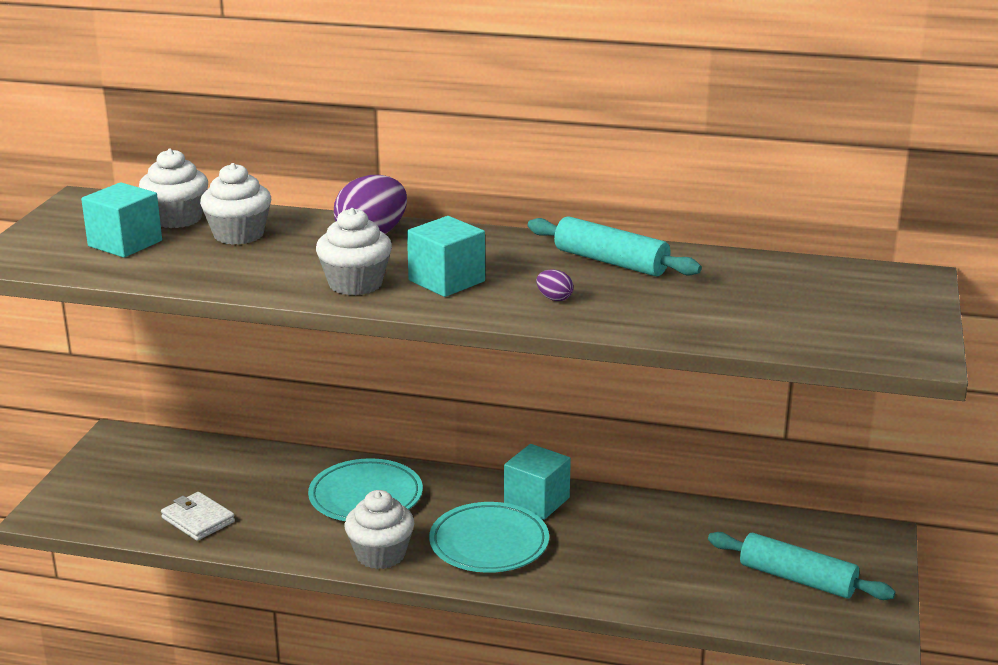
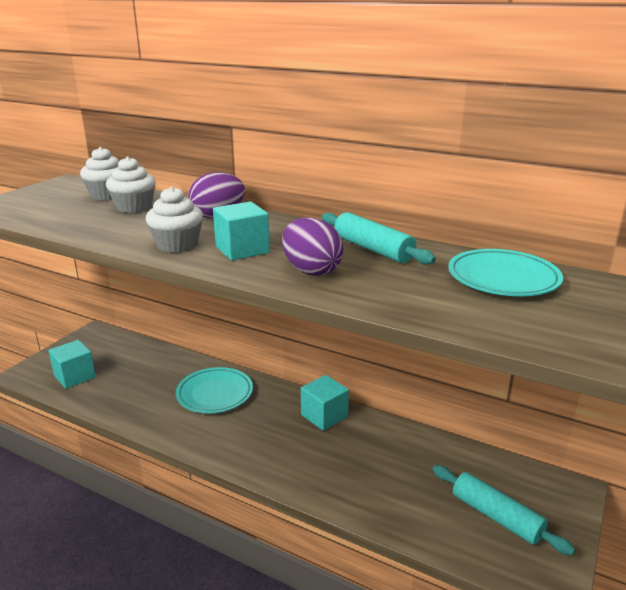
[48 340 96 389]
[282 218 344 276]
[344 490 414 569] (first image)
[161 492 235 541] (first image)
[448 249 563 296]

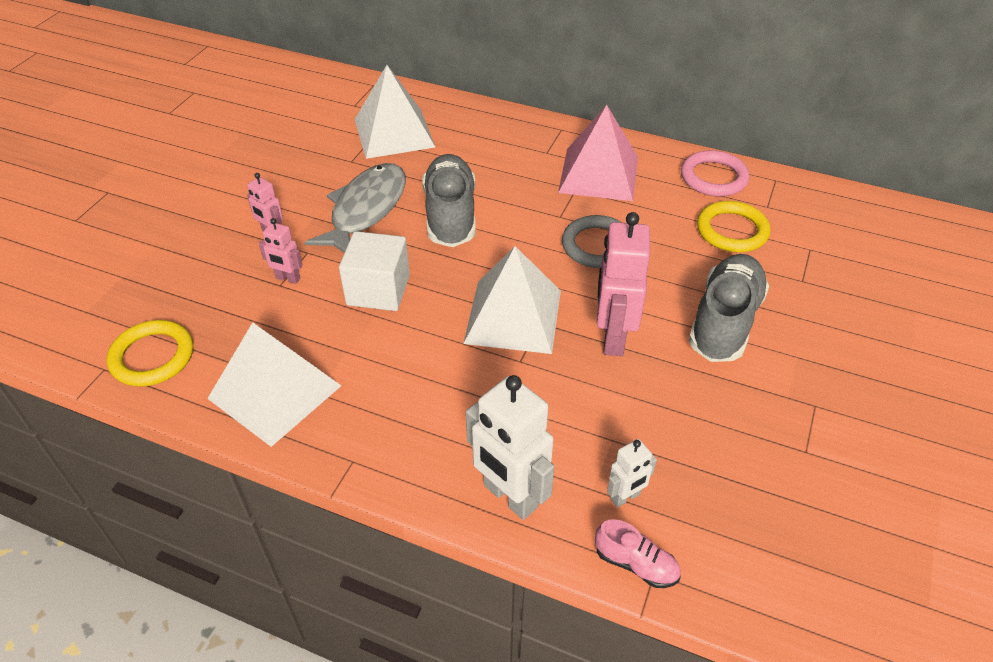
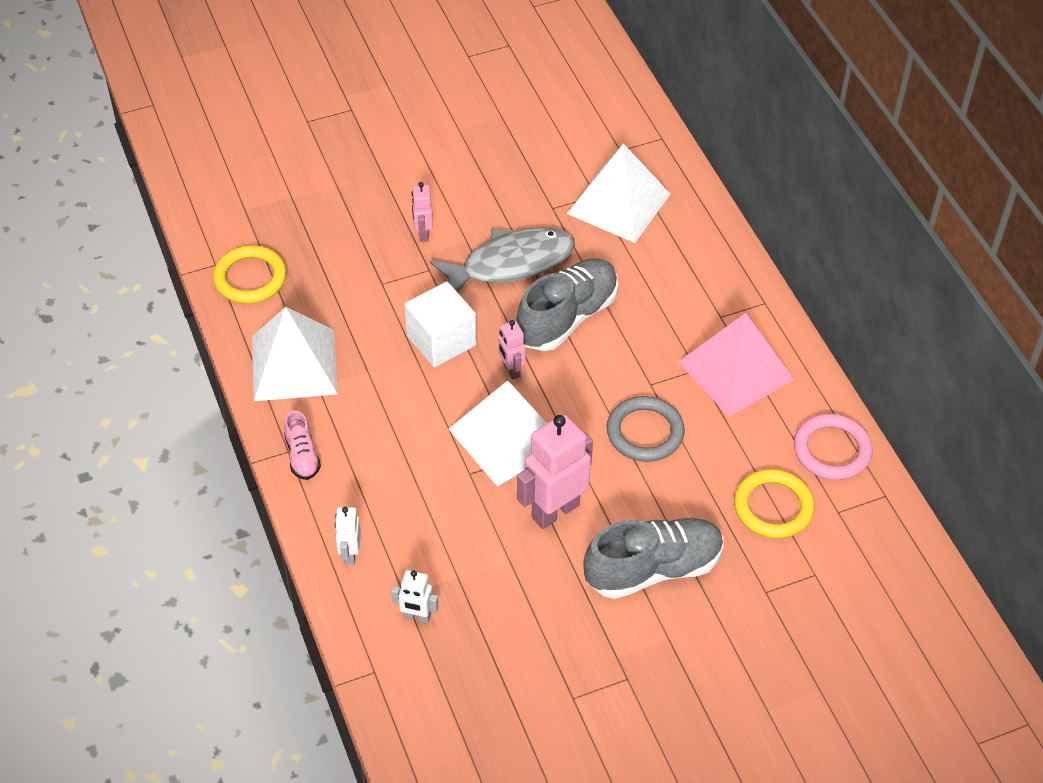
[498 320 526 380]
[335 507 361 565]
[284 410 321 480]

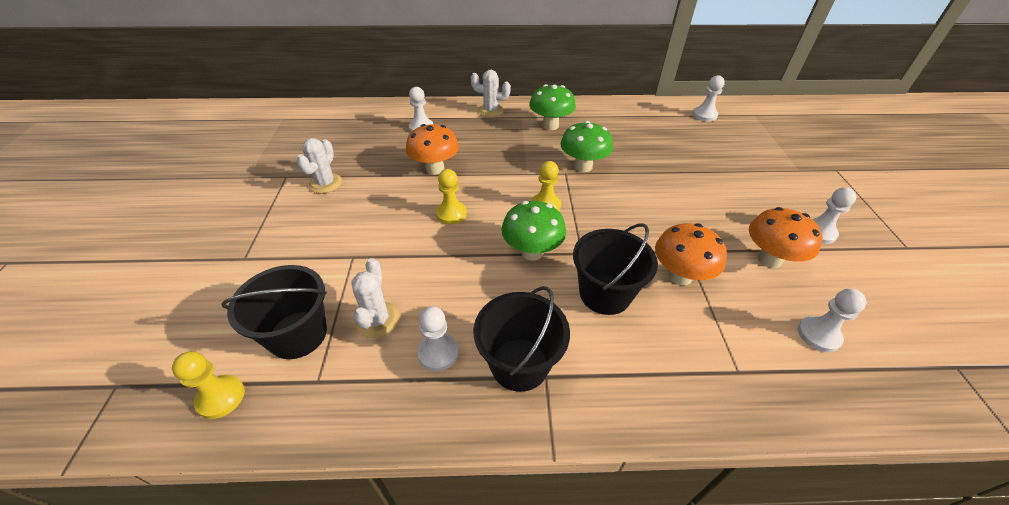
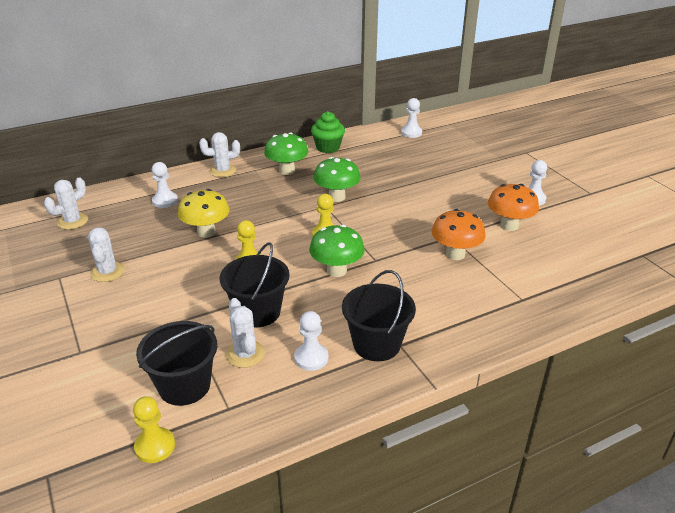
[178 189 229 238]
[220 242 289 328]
[798 289 867 352] (first image)
[311 111 345 153]
[44 178 88 230]

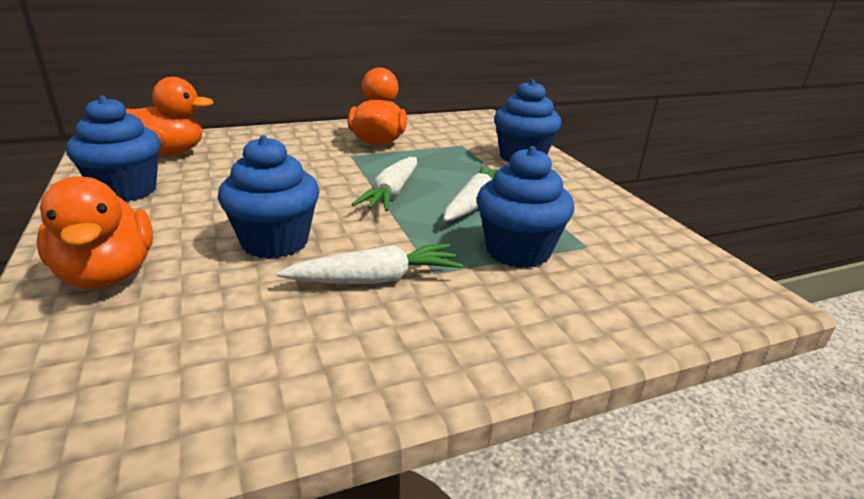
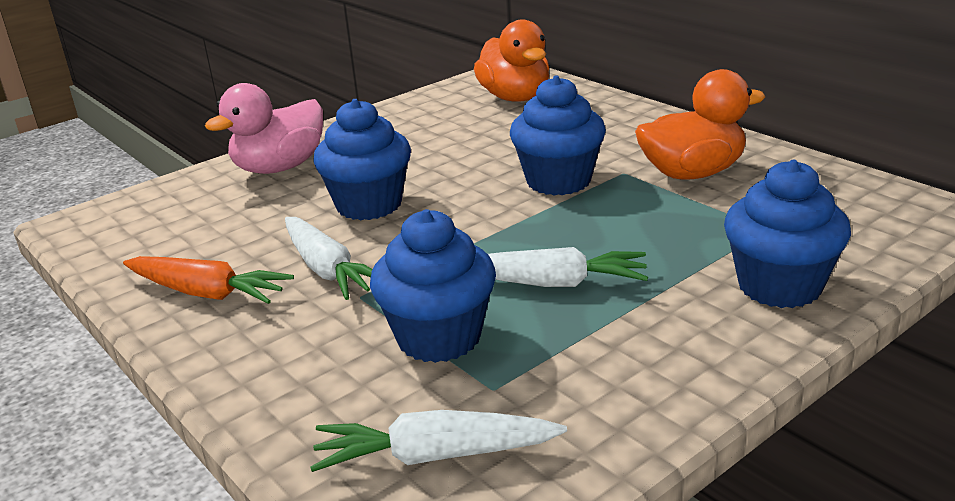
[510 75 606 195]
[310 410 567 472]
[205 83 323 174]
[123 256 294 304]

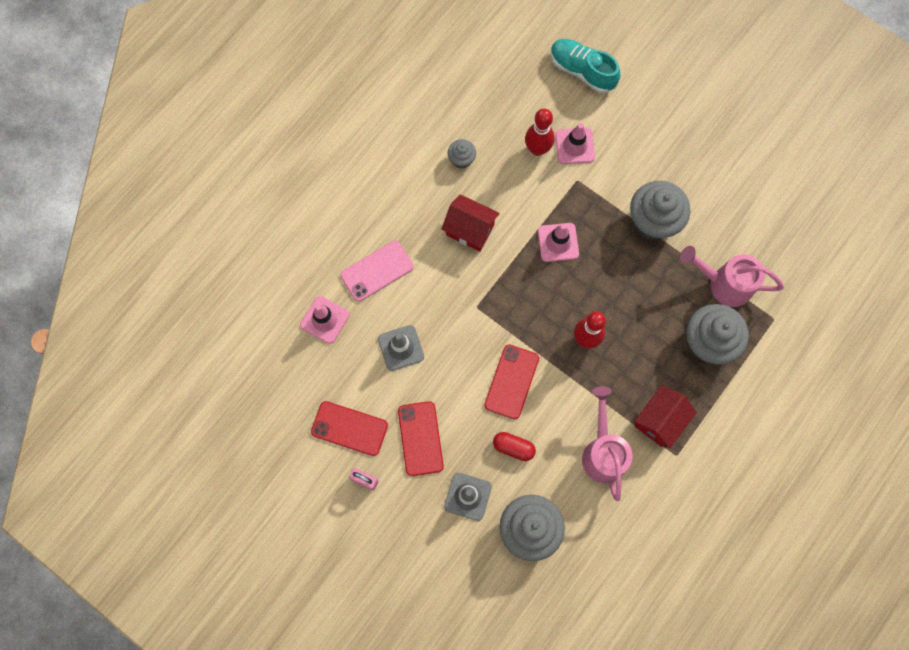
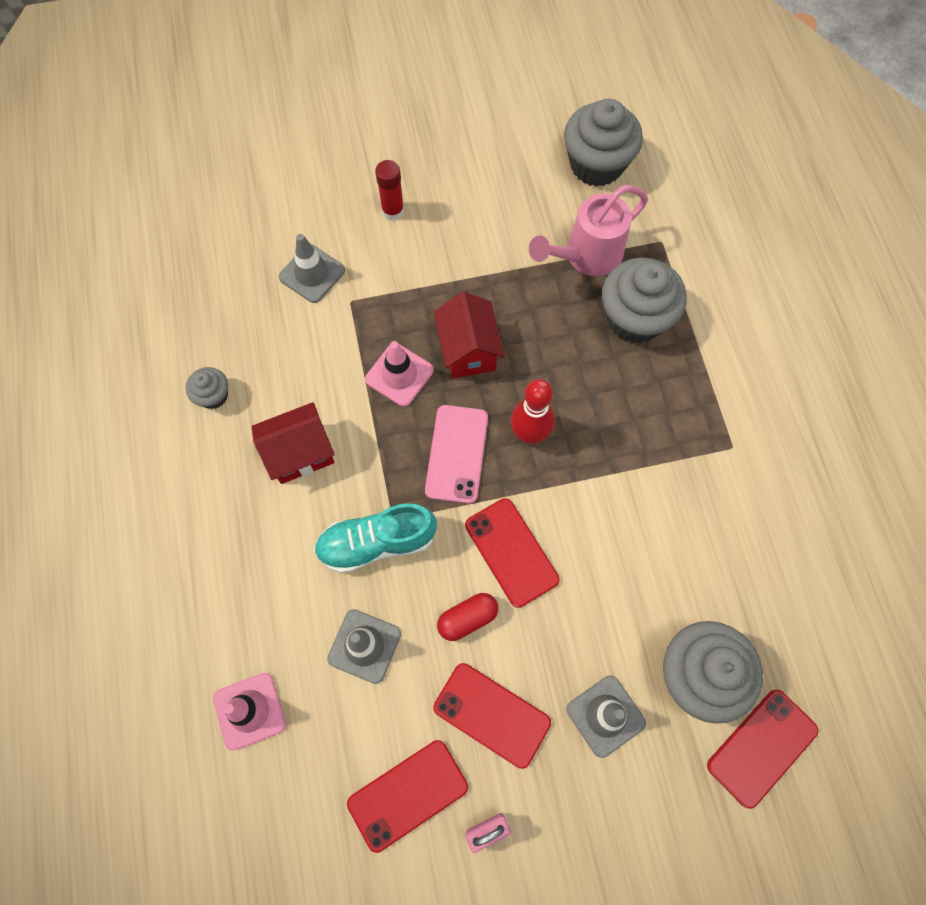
[314 503 437 574]
[525 109 554 156] (first image)
[279 234 345 303]
[564 99 643 187]
[425 405 488 504]
[582 386 633 501] (first image)
[434 291 504 379]
[437 593 498 641]
[375 160 404 220]
[707 690 818 809]

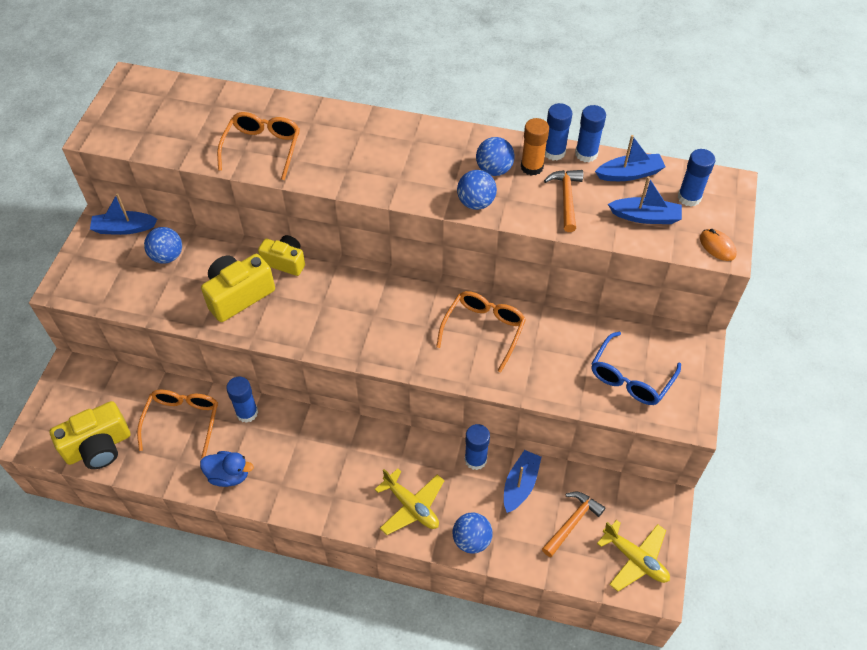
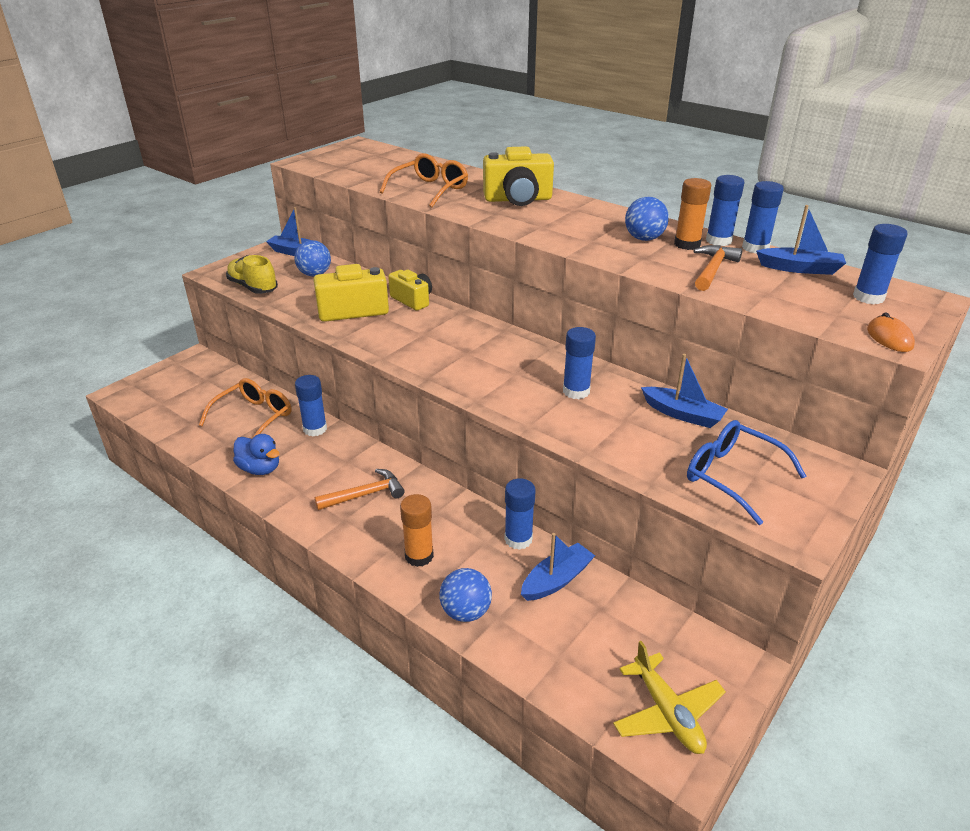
[457 170 497 210] (first image)
[641 354 728 428]
[563 327 596 399]
[687 420 806 525]
[483 146 554 206]
[400 494 434 567]
[315 469 405 510]
[226 255 278 294]

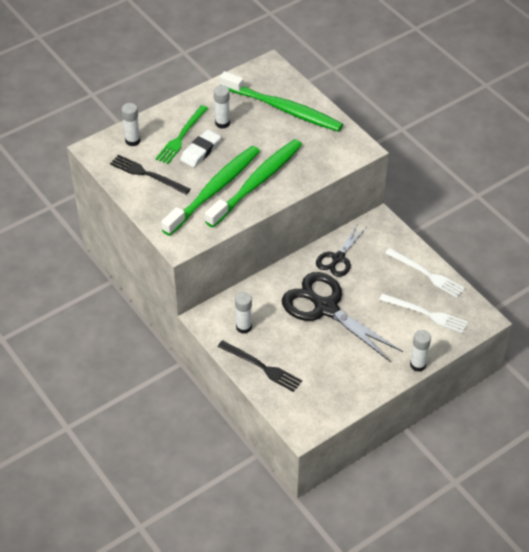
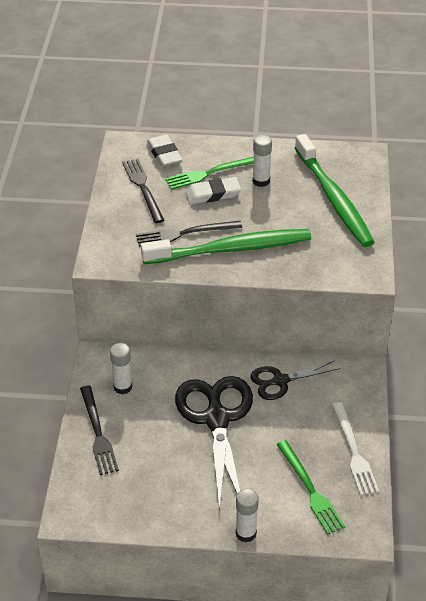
[147 135 183 167]
[136 221 242 247]
[276 440 345 535]

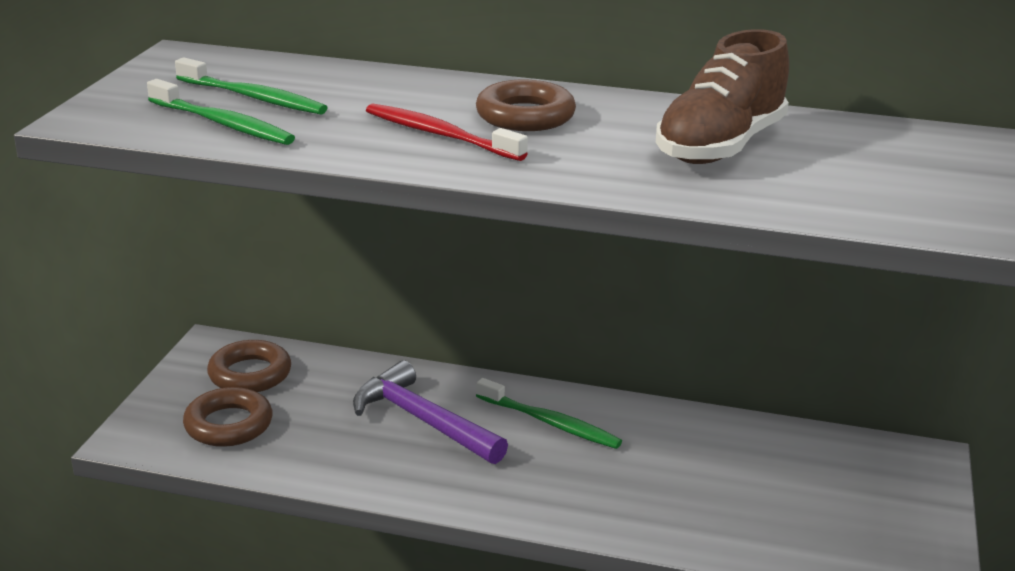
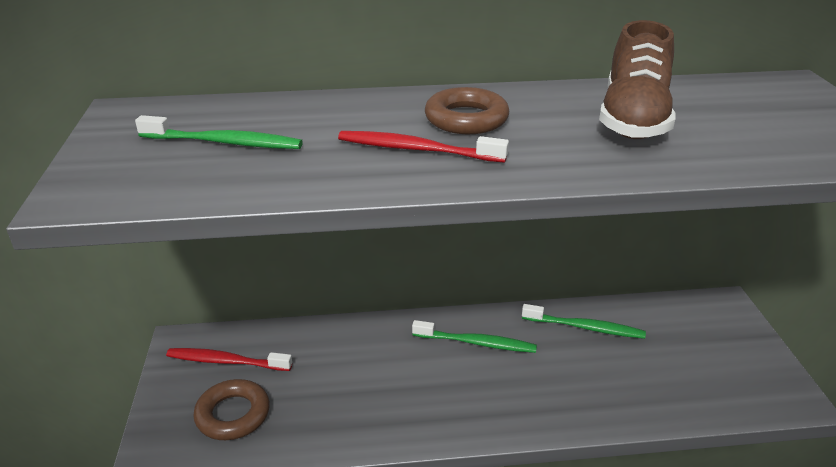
[522 304 646 339]
[166 348 292 371]
[353 360 508 464] (first image)

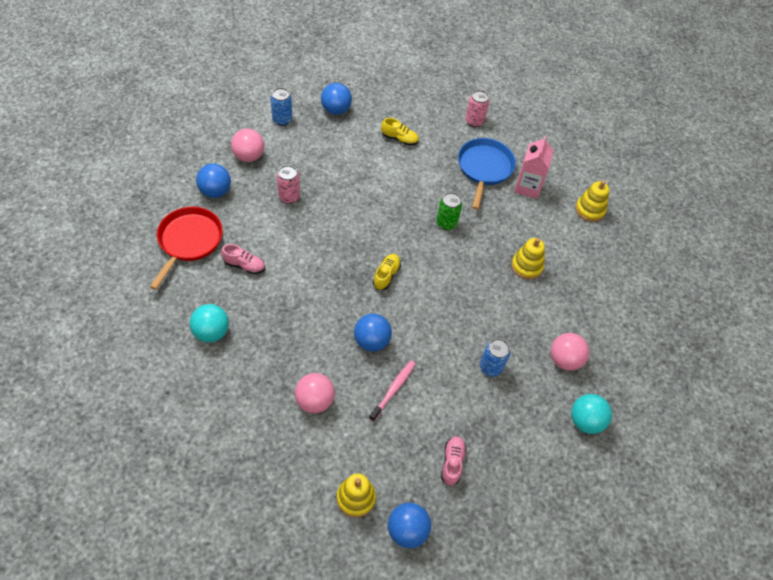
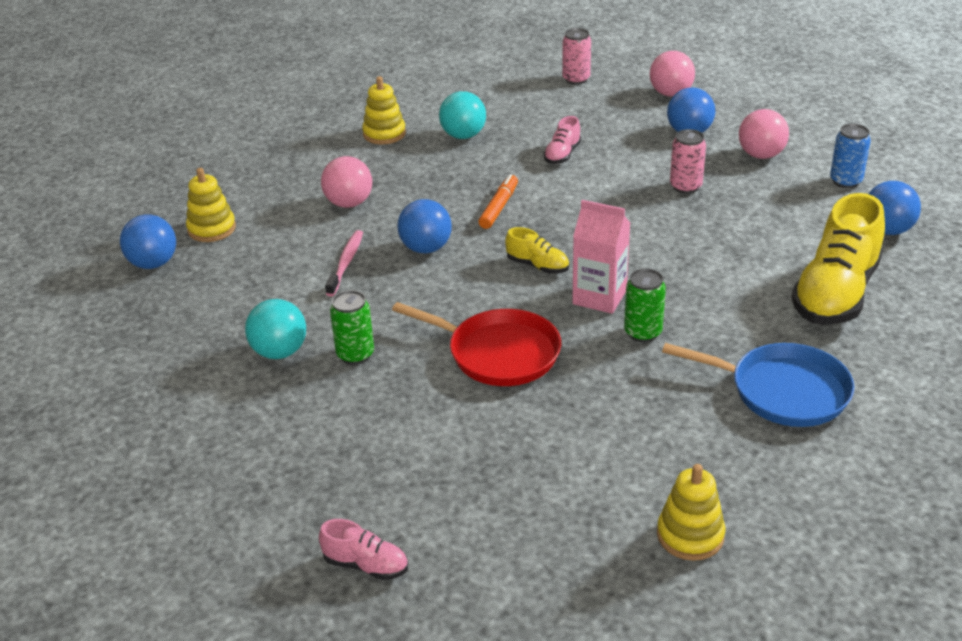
[562 28 591 85]
[791 193 885 325]
[572 200 630 314]
[392 302 561 386]
[362 76 406 144]
[650 51 695 97]
[330 290 374 365]
[325 230 363 296]
[245 299 306 359]
[319 519 408 580]
[478 174 518 229]

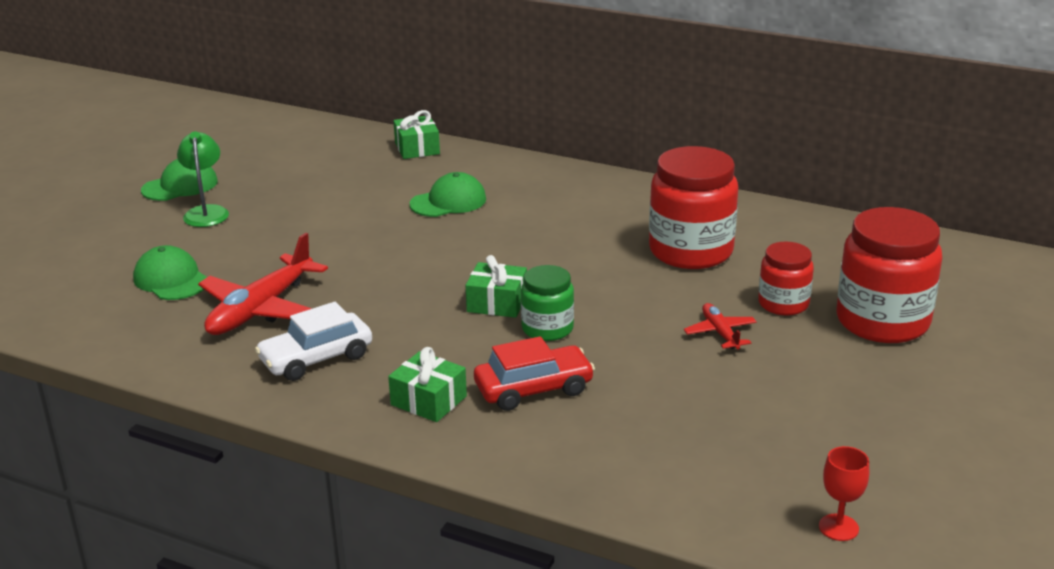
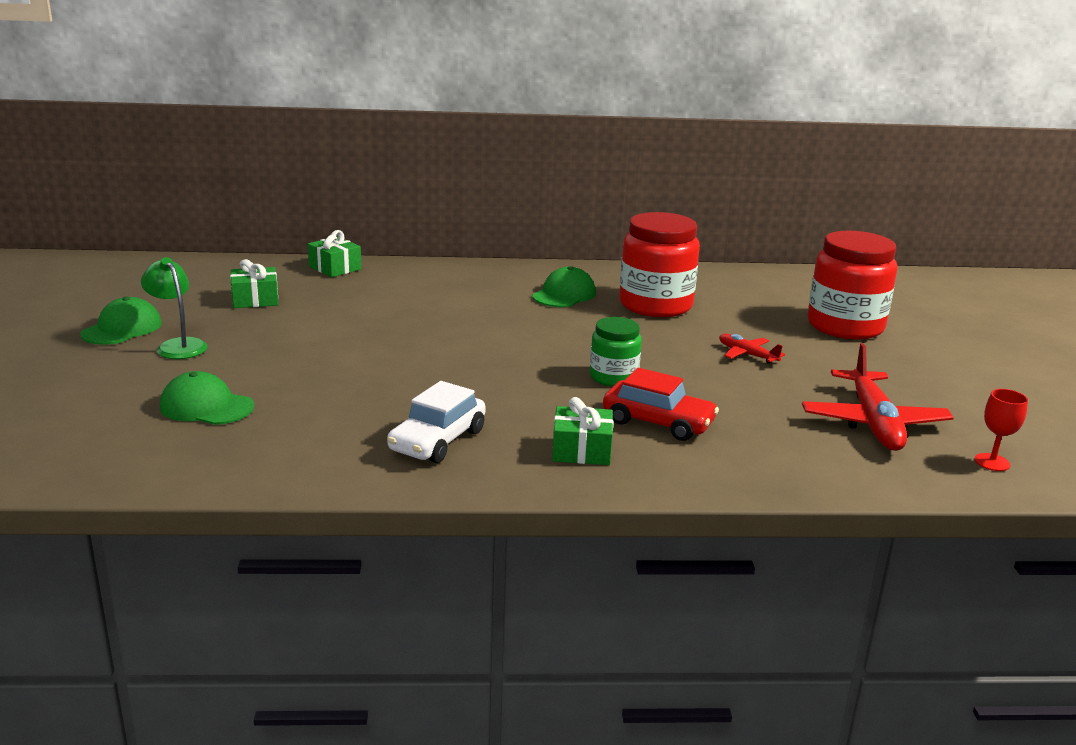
[533 266 596 307]
[802 343 954 451]
[758 242 814 316] (first image)
[230 259 279 308]
[603 368 719 441]

